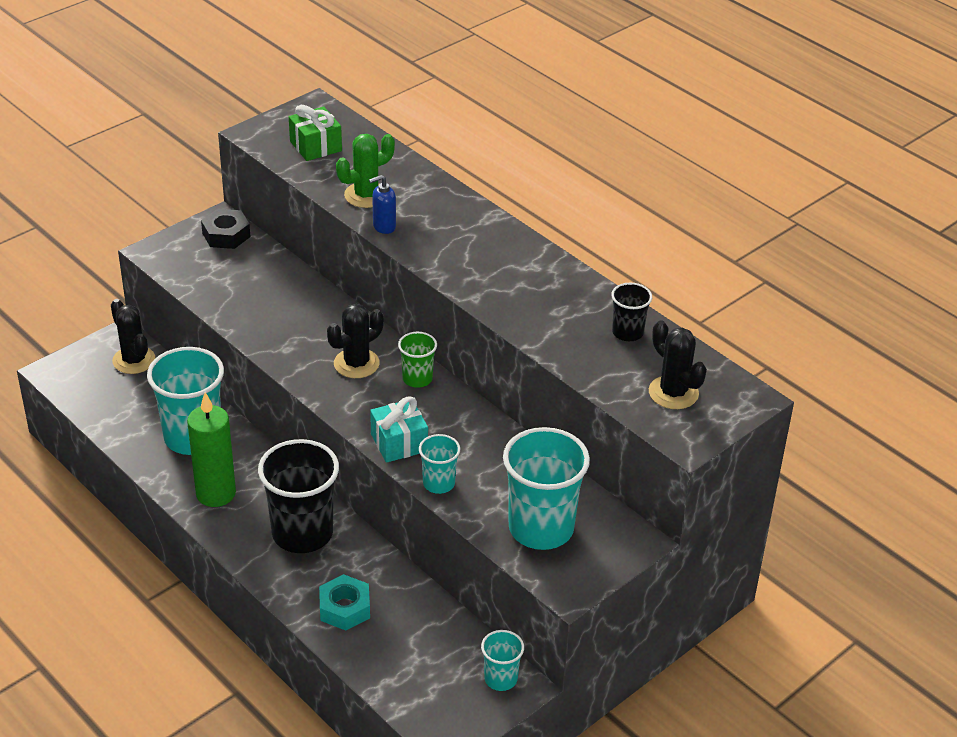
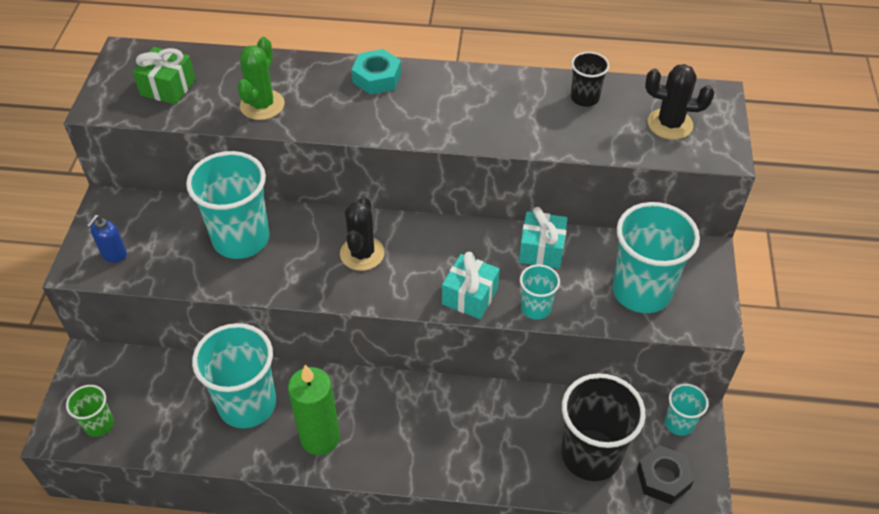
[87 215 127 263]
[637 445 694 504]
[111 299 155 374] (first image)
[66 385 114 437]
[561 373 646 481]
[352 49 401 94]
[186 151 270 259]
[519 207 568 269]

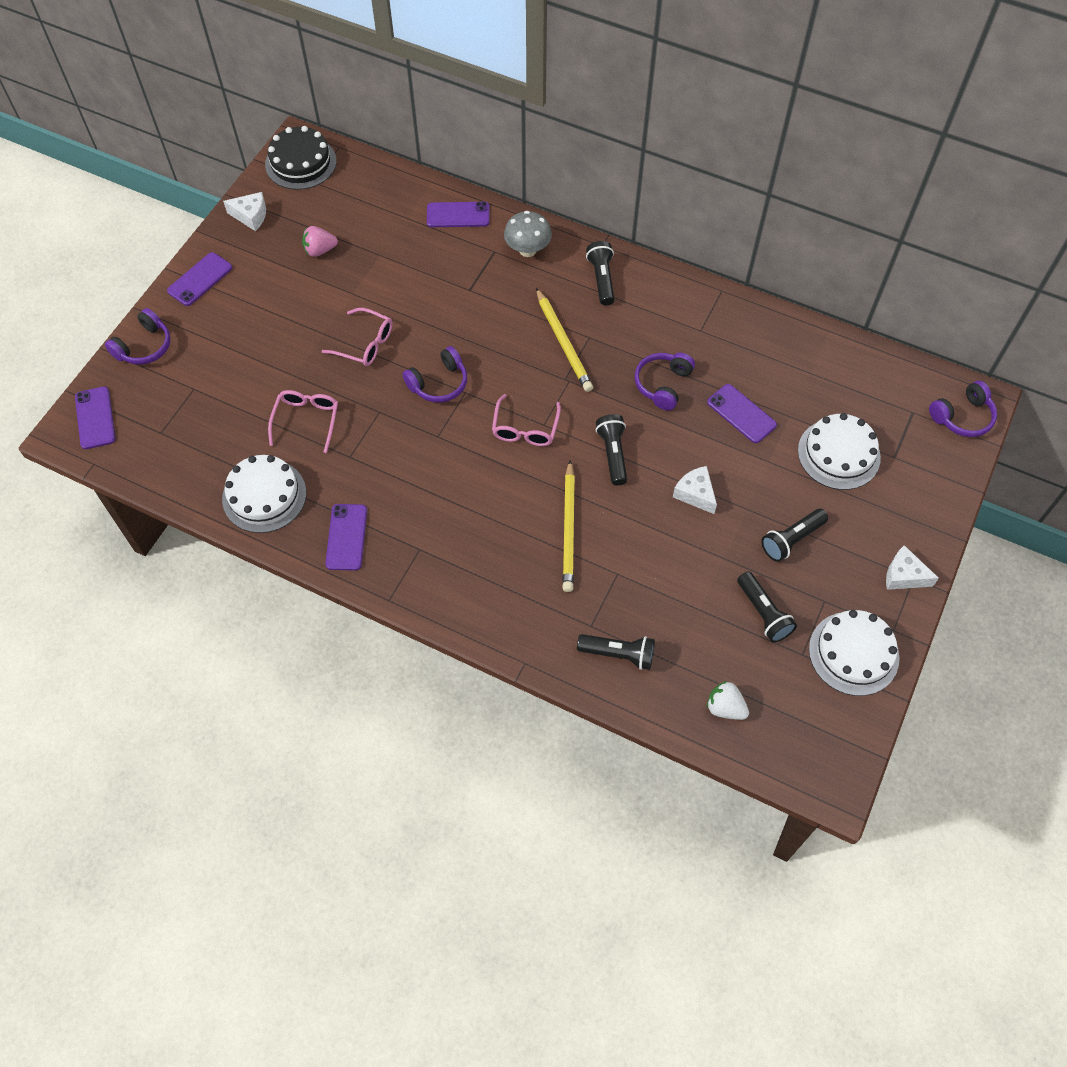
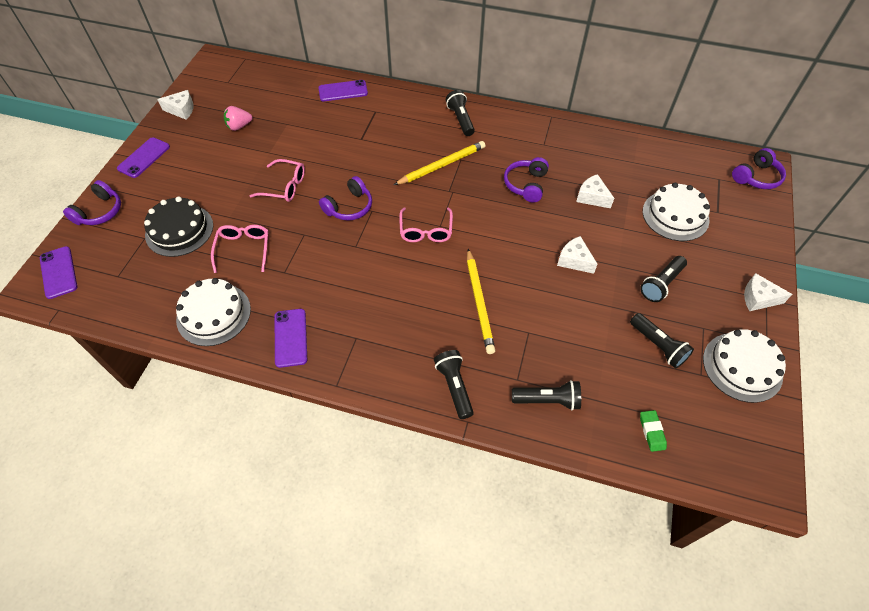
[144 197 213 257]
[504 211 552 257] (first image)
[394 141 485 185]
[576 174 614 208]
[434 350 474 419]
[640 410 667 452]

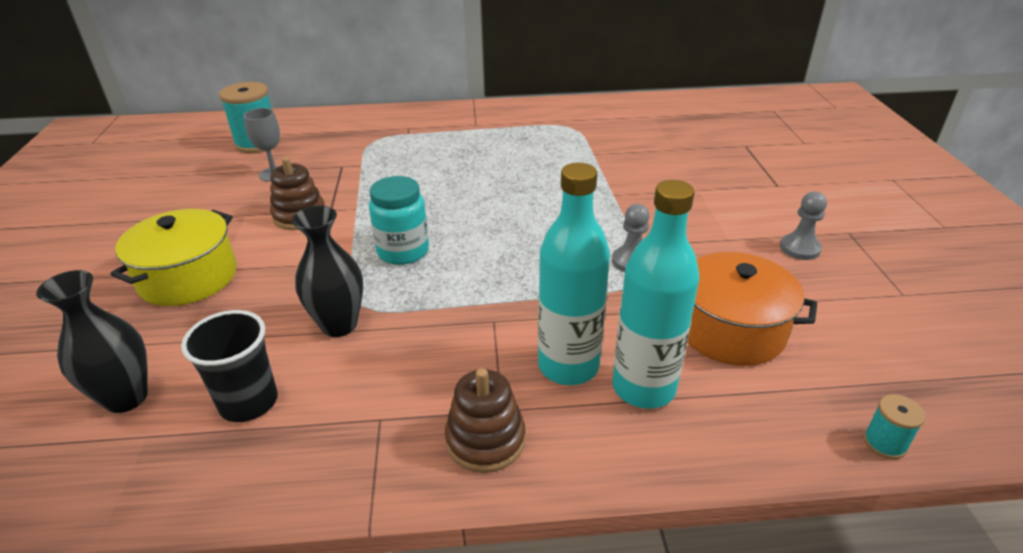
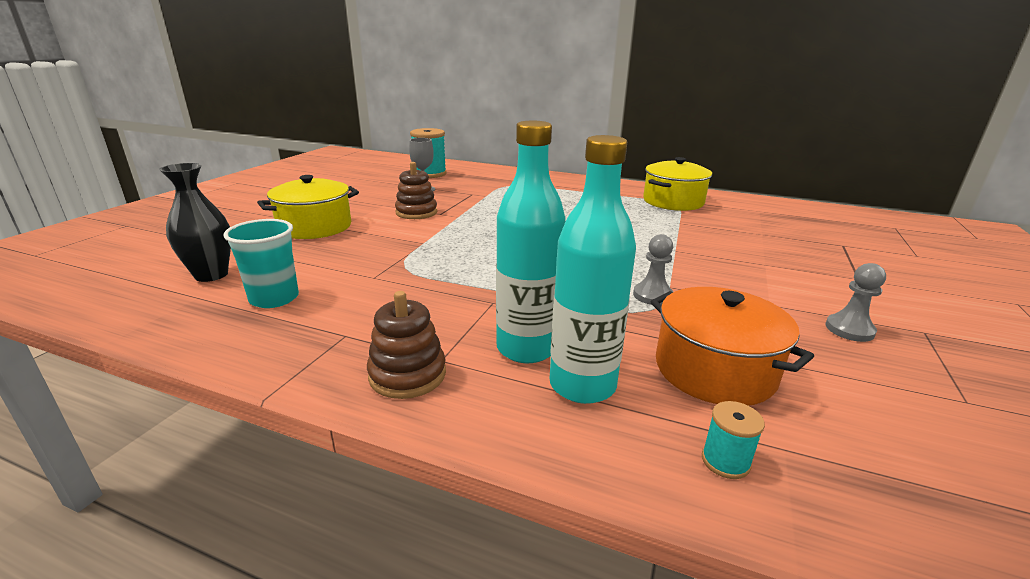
[369 176 429 265] (first image)
[292 205 363 337] (first image)
[223 219 299 308]
[702 401 765 479]
[643 157 712 211]

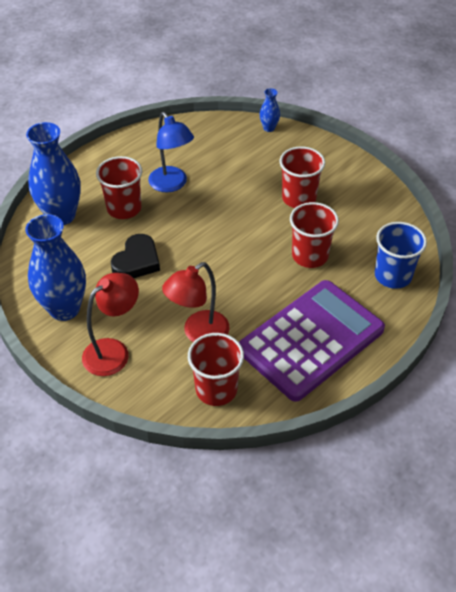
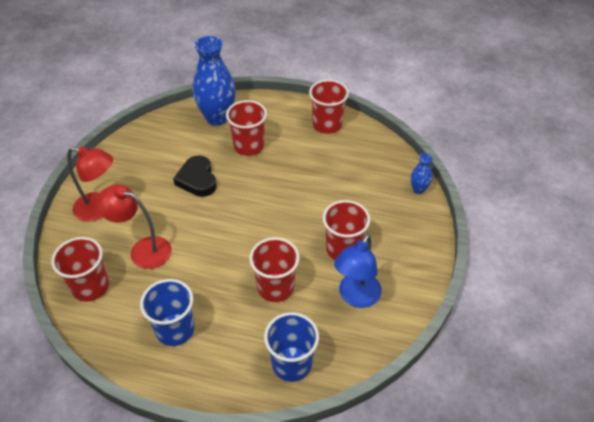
[334 234 382 308]
[25 214 86 321] (first image)
[173 155 216 197]
[140 279 194 346]
[309 80 349 134]

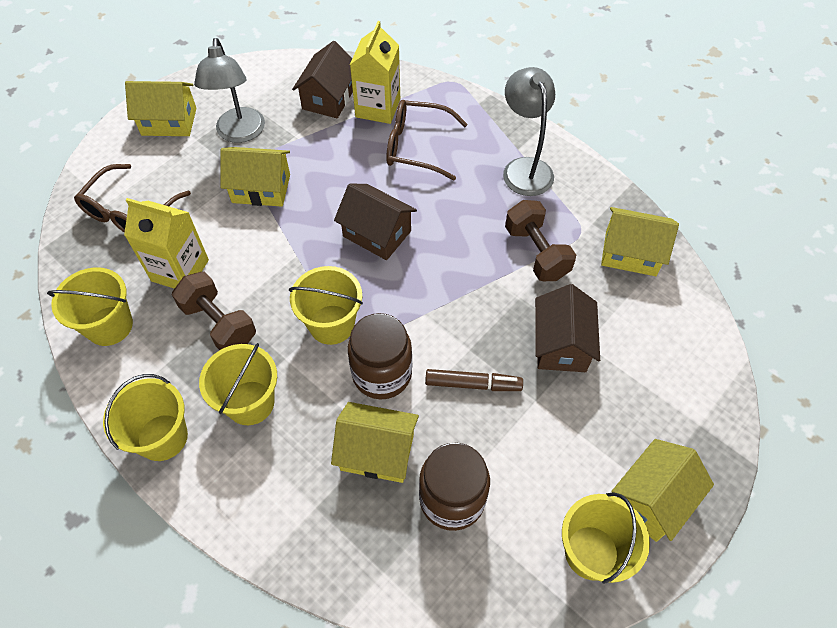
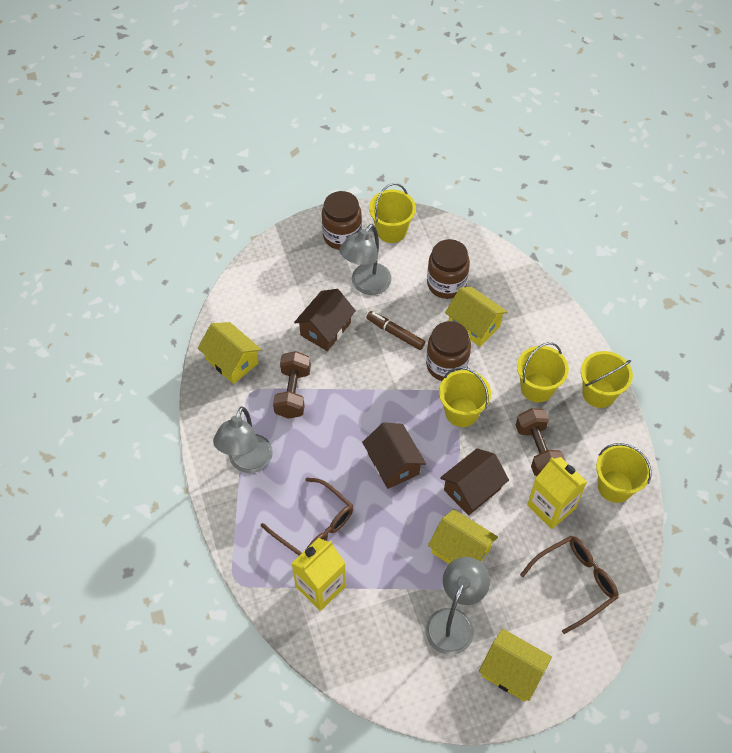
[440 448 509 515]
[322 191 362 250]
[339 224 392 295]

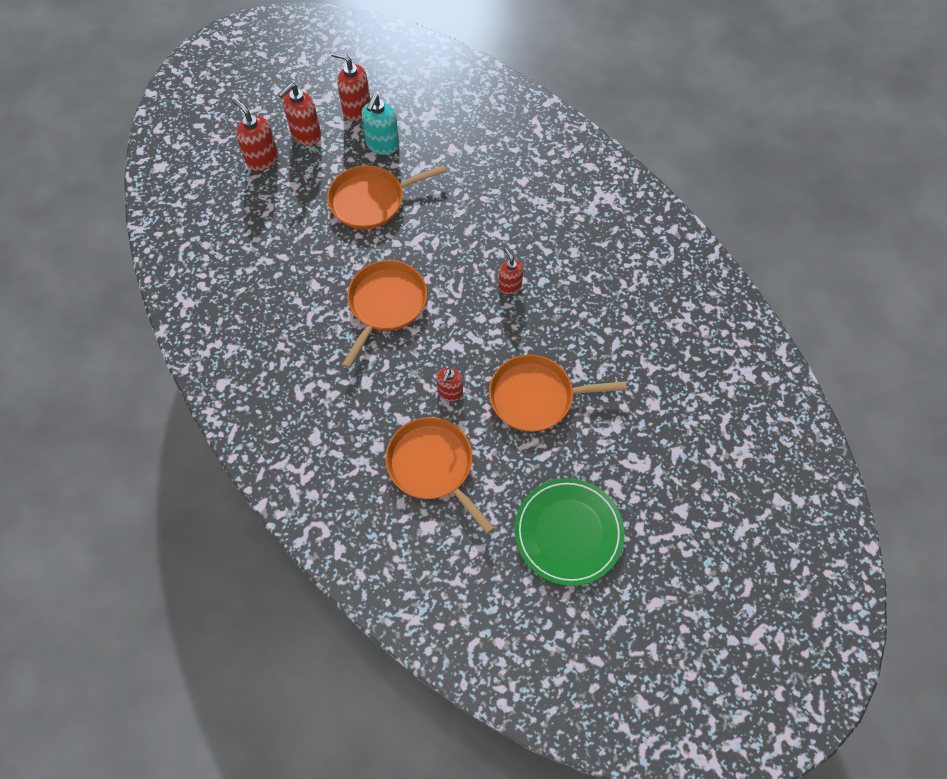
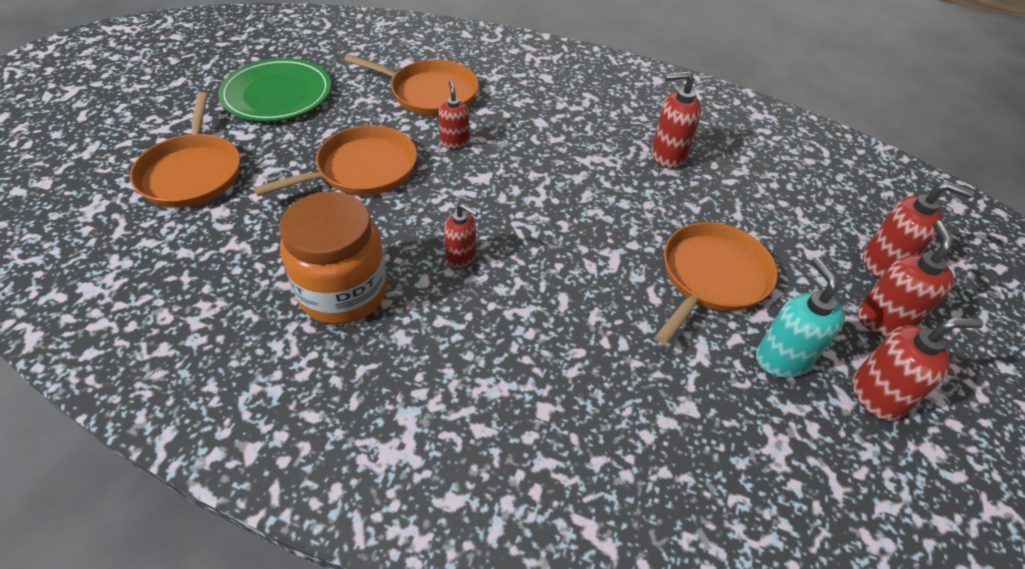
[130 92 240 207]
[651 71 701 169]
[279 191 387 324]

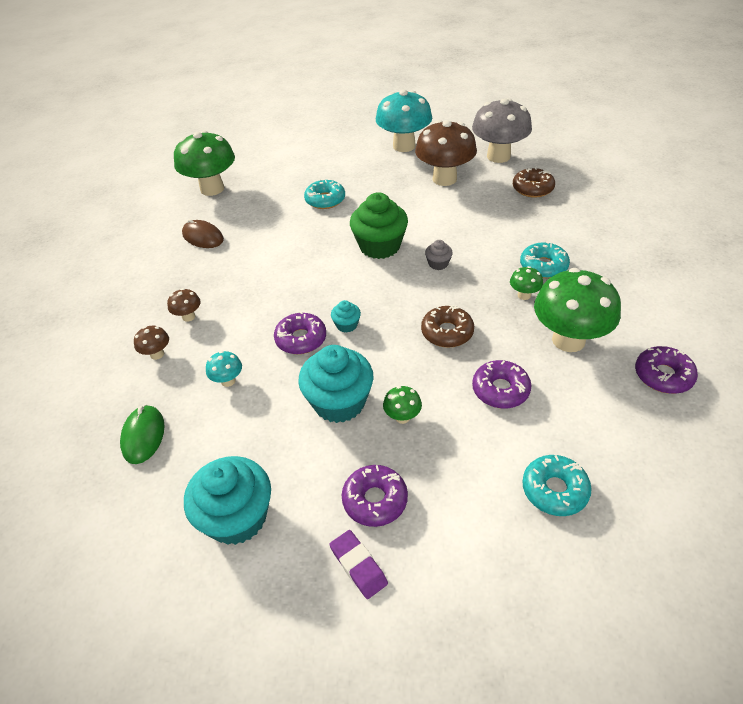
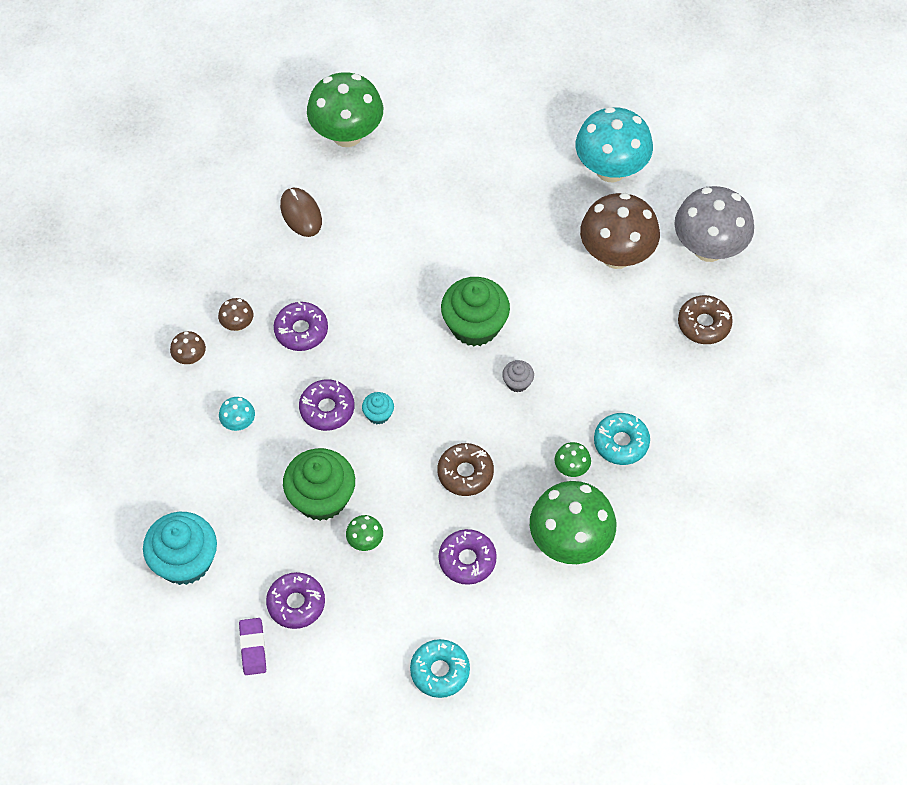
[304 179 345 209] (first image)
[283 448 355 521]
[274 301 328 351]
[120 405 165 464] (first image)

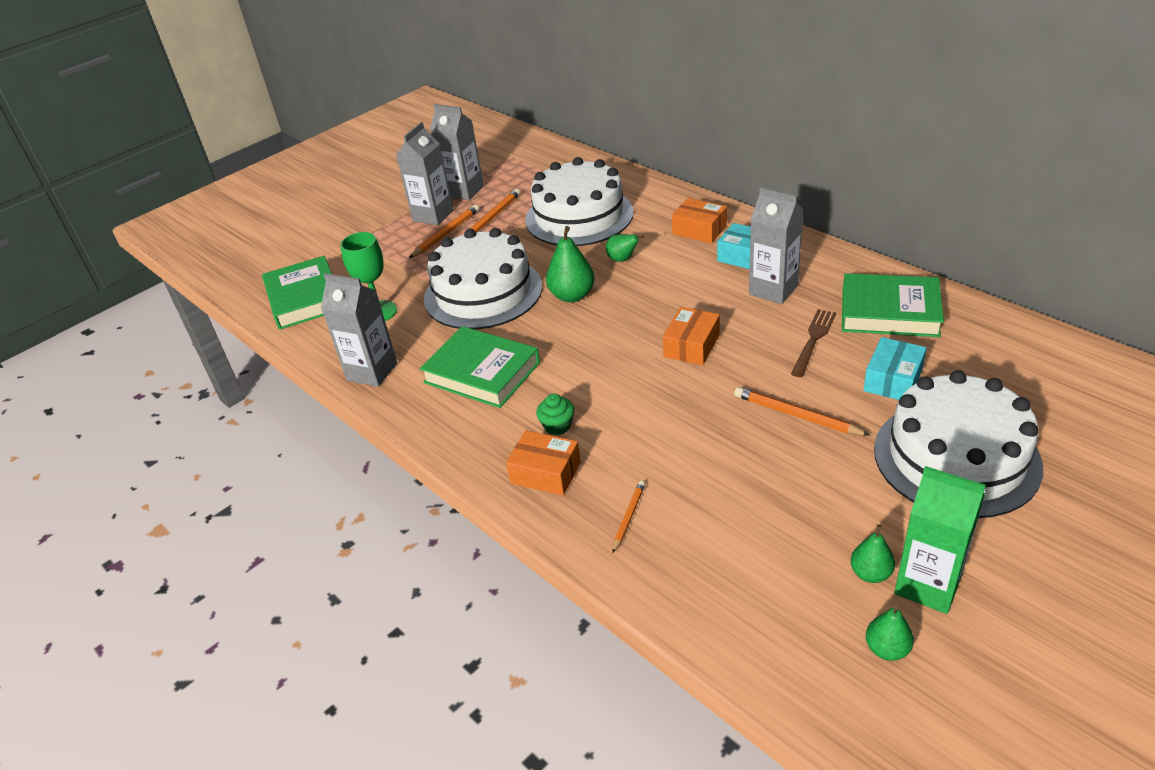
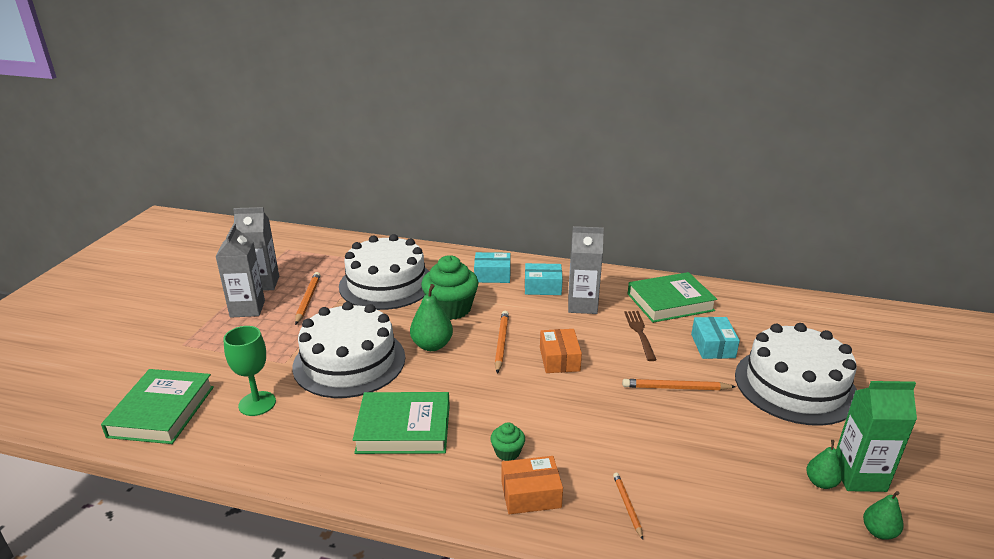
[474 252 511 283]
[495 311 509 374]
[421 255 478 320]
[101 369 214 444]
[321 273 397 387] (first image)

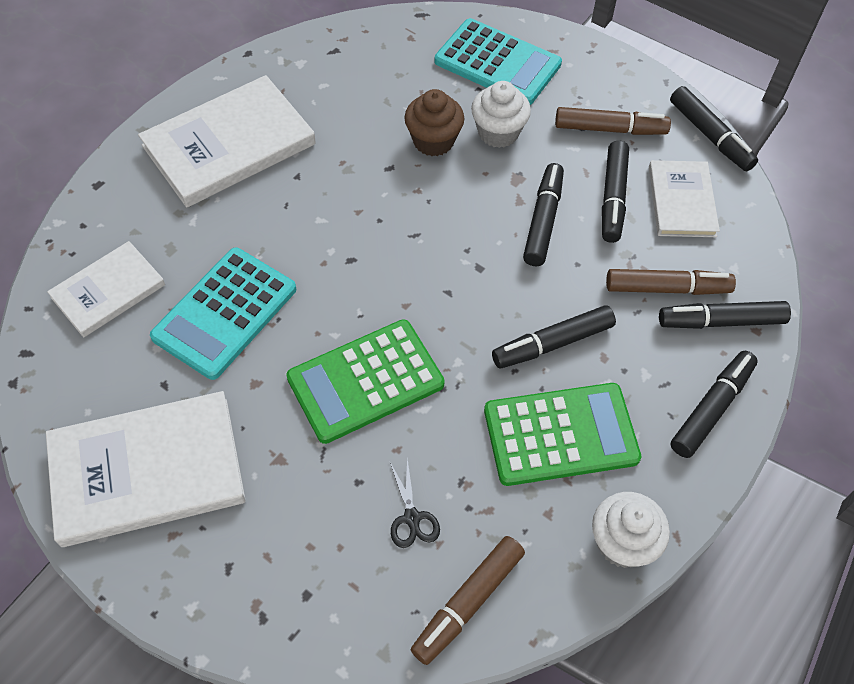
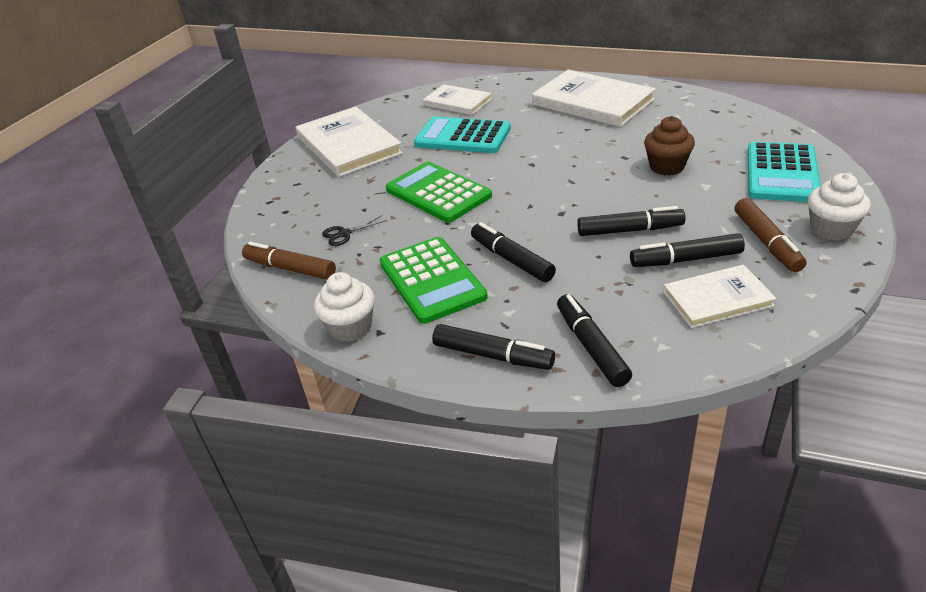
[808 173 871 241]
[670 86 758 171] (first image)
[606 269 736 295] (first image)

